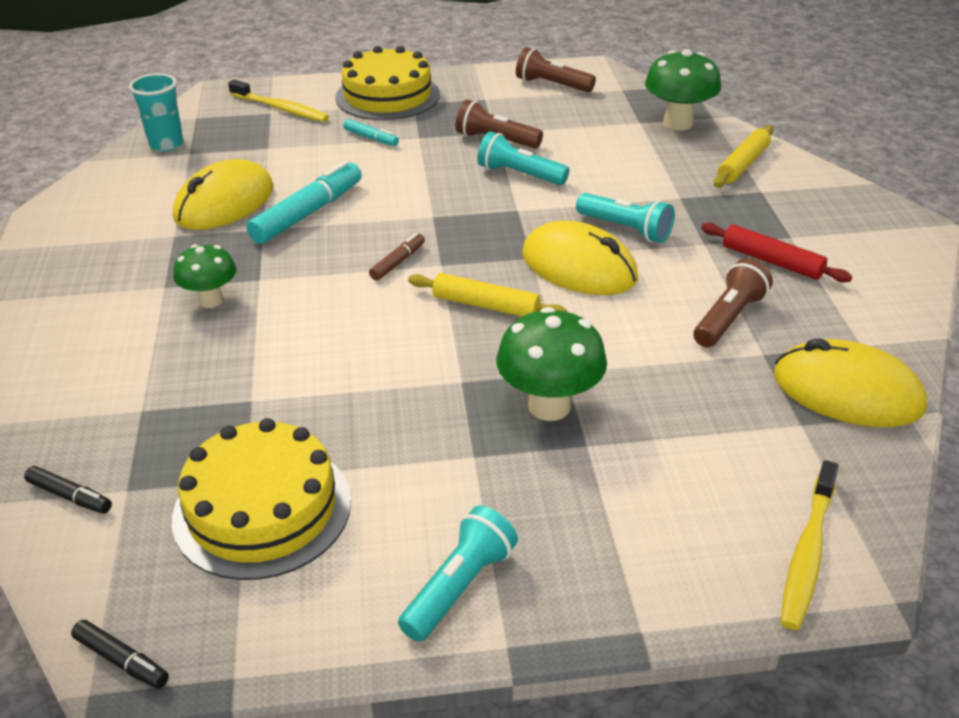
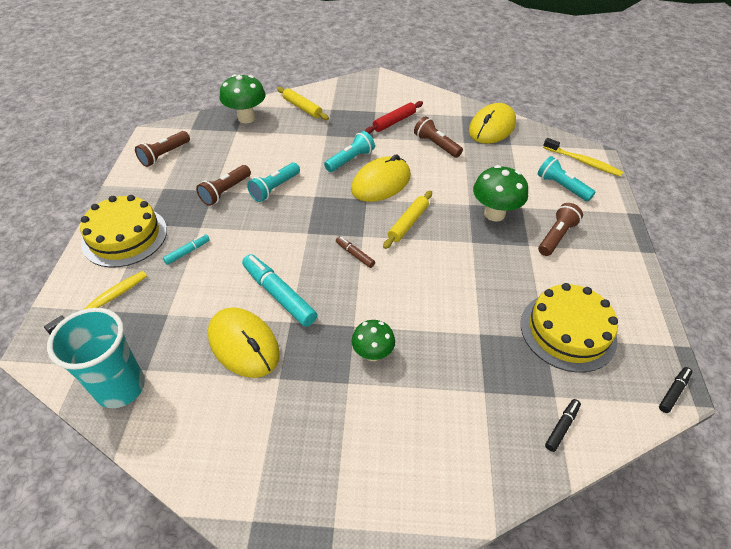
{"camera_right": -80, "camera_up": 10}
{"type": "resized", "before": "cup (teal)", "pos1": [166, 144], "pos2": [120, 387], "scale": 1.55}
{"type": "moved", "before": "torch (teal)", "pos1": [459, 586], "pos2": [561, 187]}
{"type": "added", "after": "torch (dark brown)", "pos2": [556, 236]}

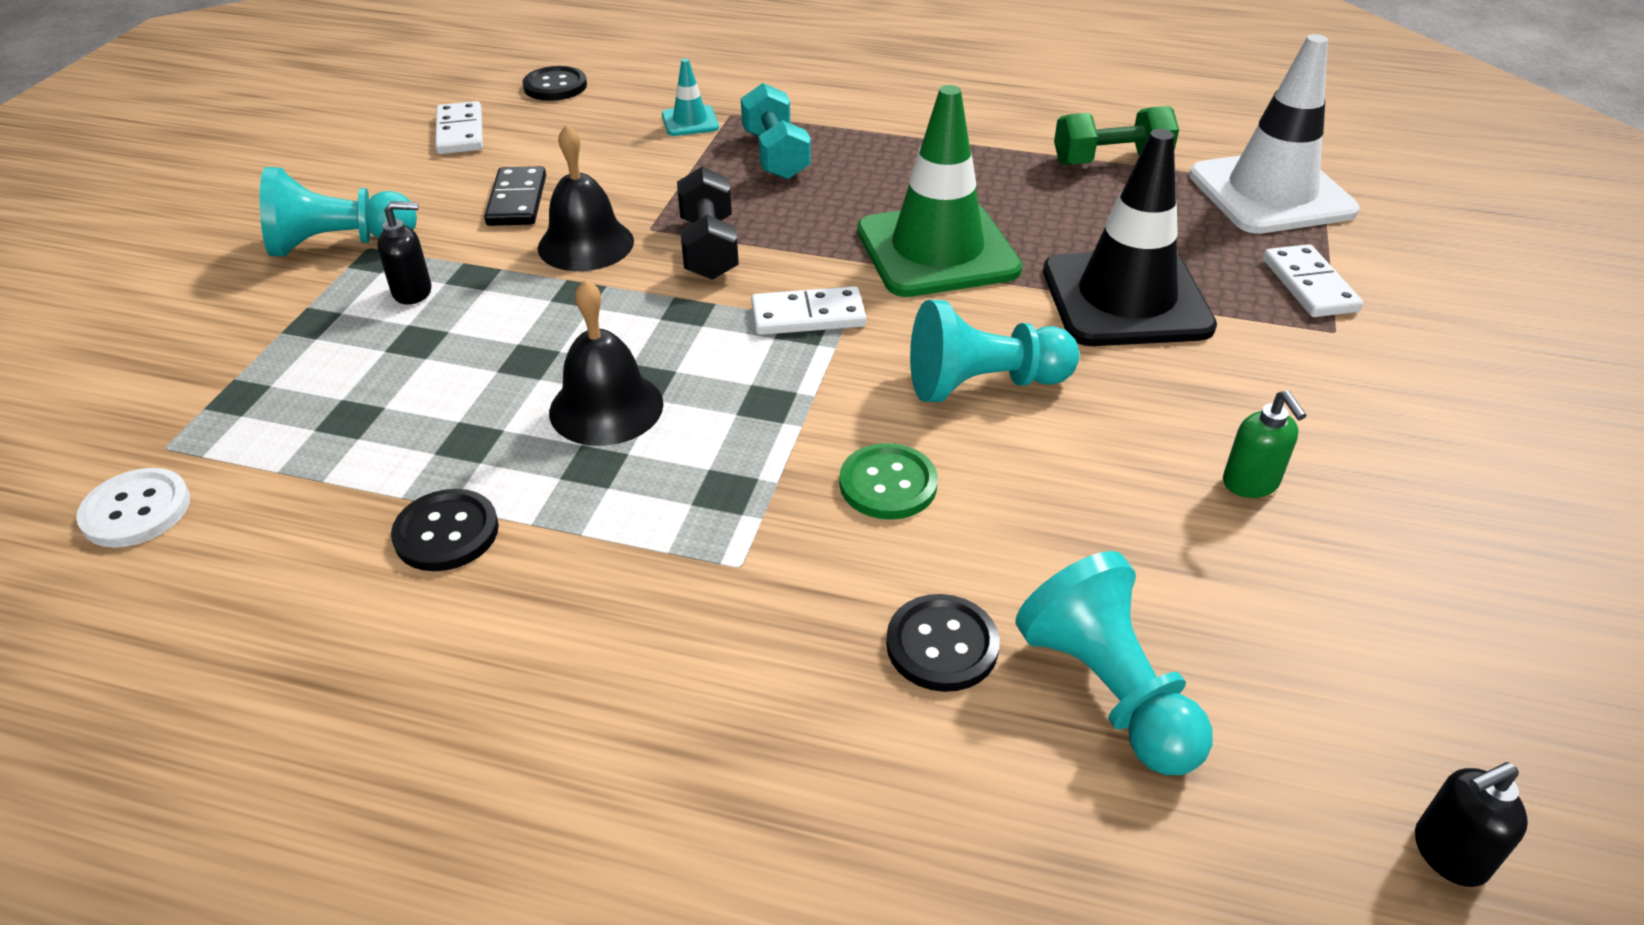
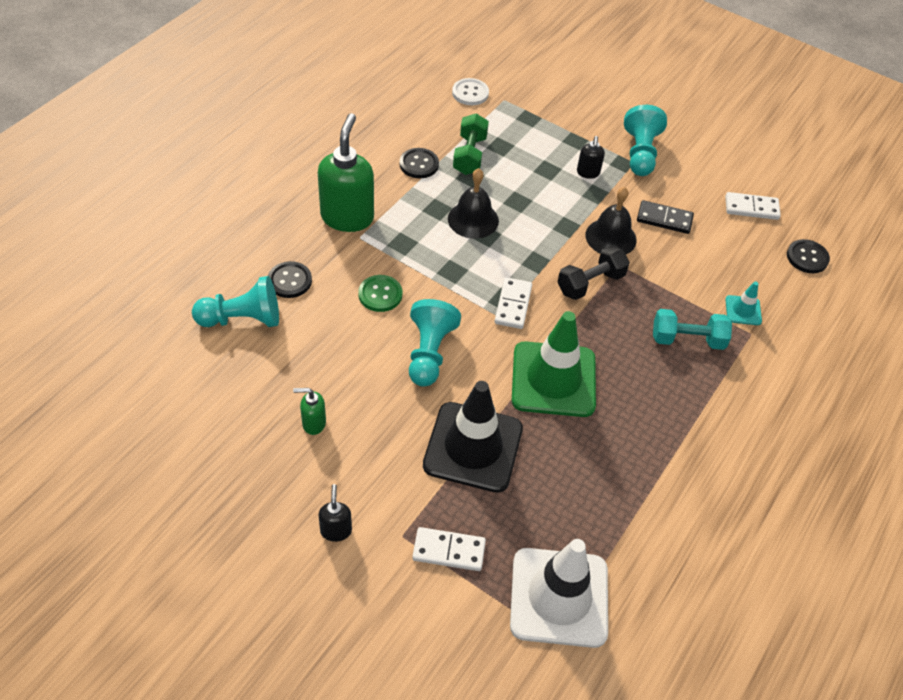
{"camera_right": 105, "camera_up": 10}
{"type": "added", "after": "soap dispenser (emerald)", "pos2": [347, 217]}
{"type": "moved", "before": "soap dispenser (ebony)", "pos1": [1448, 854], "pos2": [336, 530]}
{"type": "moved", "before": "hand weight (emerald)", "pos1": [1111, 160], "pos2": [469, 155]}
{"type": "turned", "before": "hand weight (ebony)", "pos1": [708, 248], "pos2": [590, 283], "turn": -45}

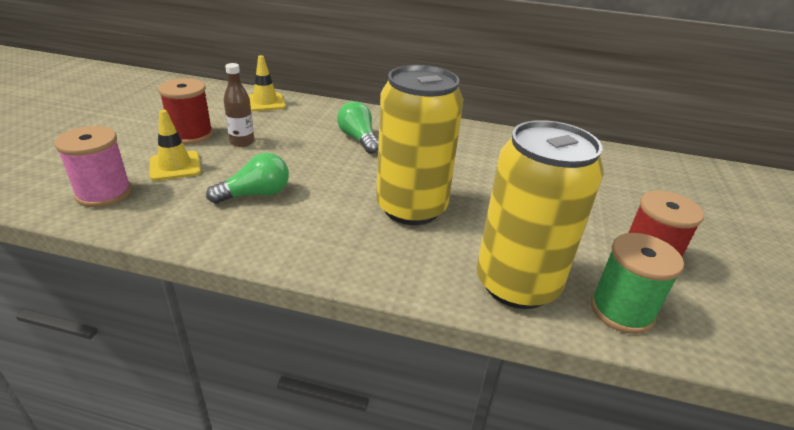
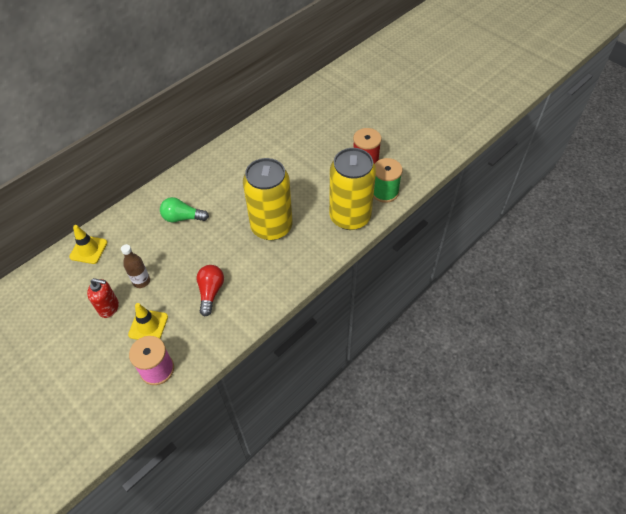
{"camera_right": -55, "camera_up": 20}
{"type": "replaced", "before": "reel of thread (scarlet)", "after": "soap dispenser (scarlet)", "pos1": [191, 135], "pos2": [109, 307]}
{"type": "recoloured", "before": "light bulb (emerald)", "after": "light bulb (scarlet)", "pos1": [255, 194], "pos2": [211, 292]}

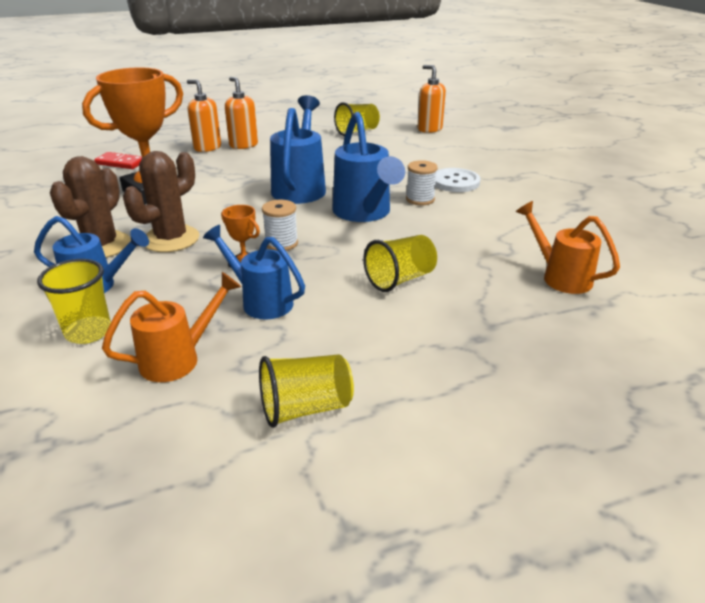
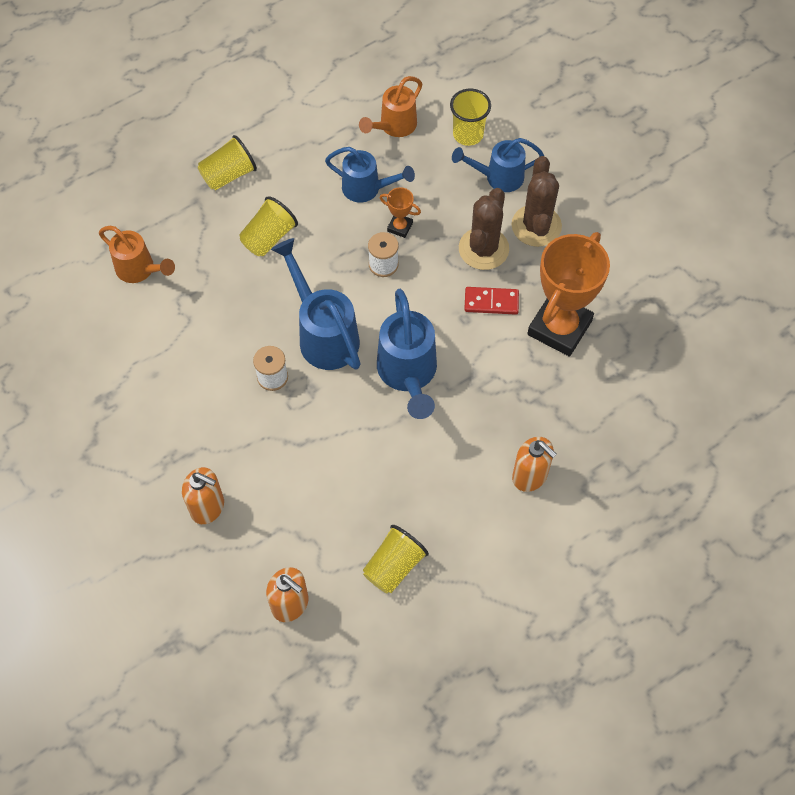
{"camera_right": 165, "camera_up": 30}
{"type": "moved", "before": "soap dispenser (orange-coloured)", "pos1": [207, 147], "pos2": [207, 507]}
{"type": "moved", "before": "cup (yellow)", "pos1": [305, 408], "pos2": [229, 175]}
{"type": "moved", "before": "domino piece (scarlet)", "pos1": [120, 163], "pos2": [491, 302]}
{"type": "removed", "before": "button (white)", "pos1": [455, 182]}

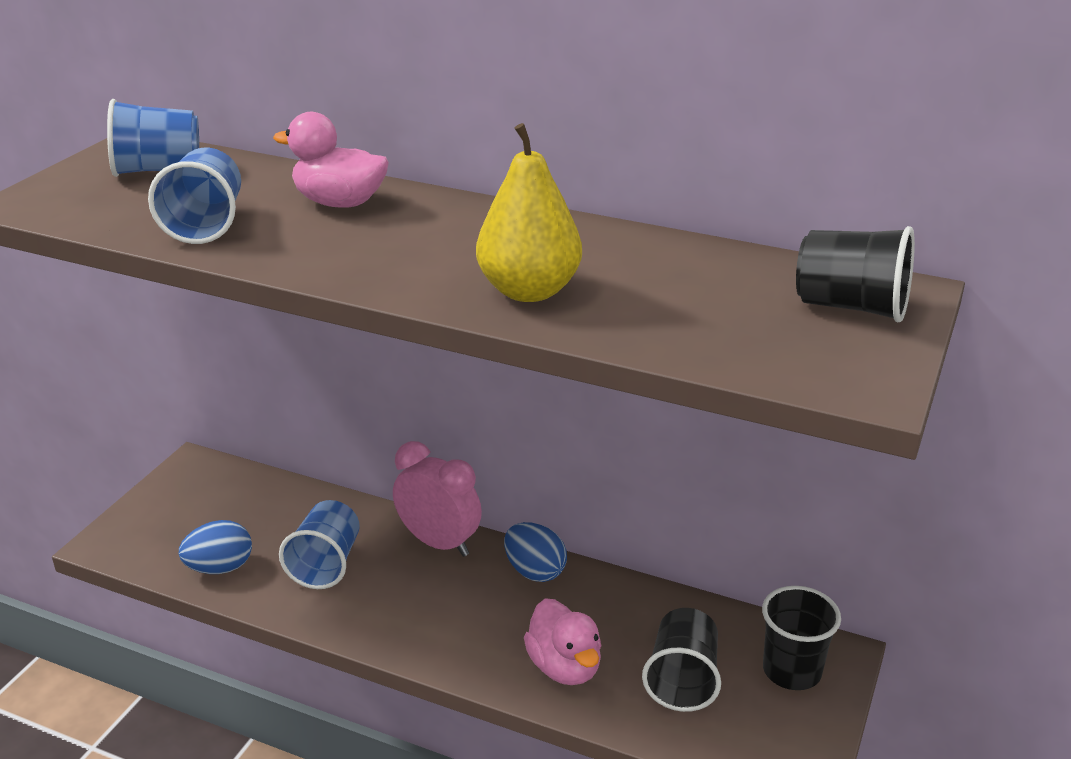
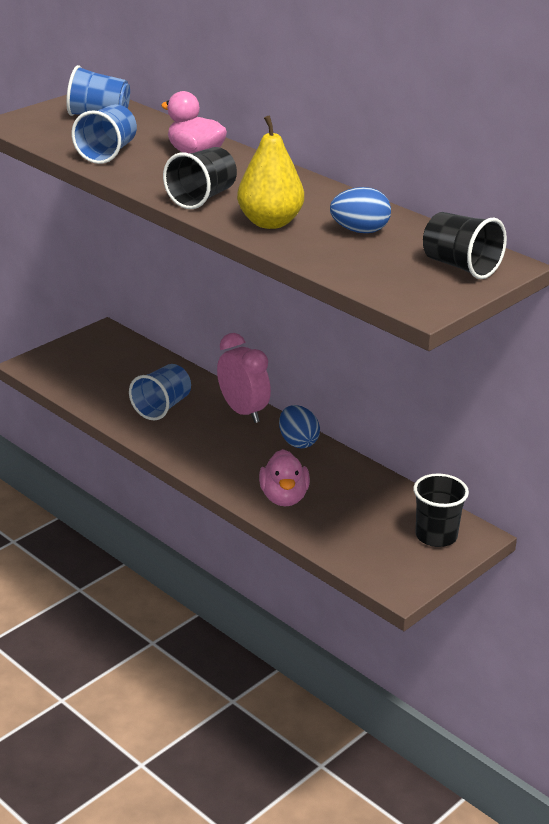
{"camera_right": 20, "camera_up": 0}
{"type": "moved", "before": "cup (ebony)", "pos1": [682, 680], "pos2": [202, 198]}
{"type": "moved", "before": "egg (blue)", "pos1": [220, 568], "pos2": [360, 231]}

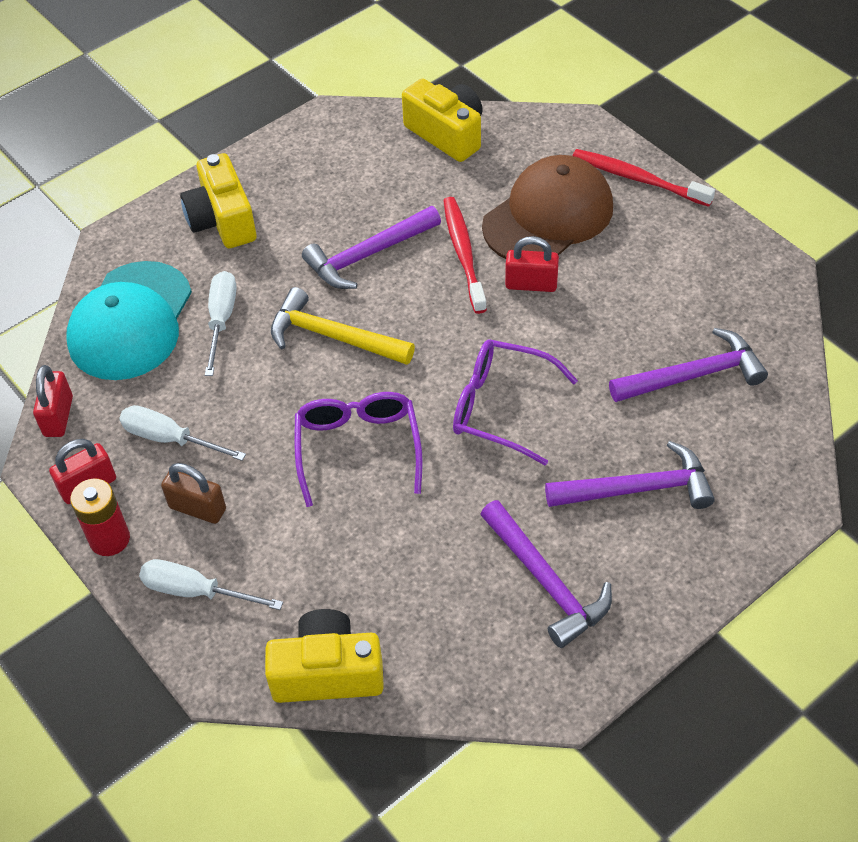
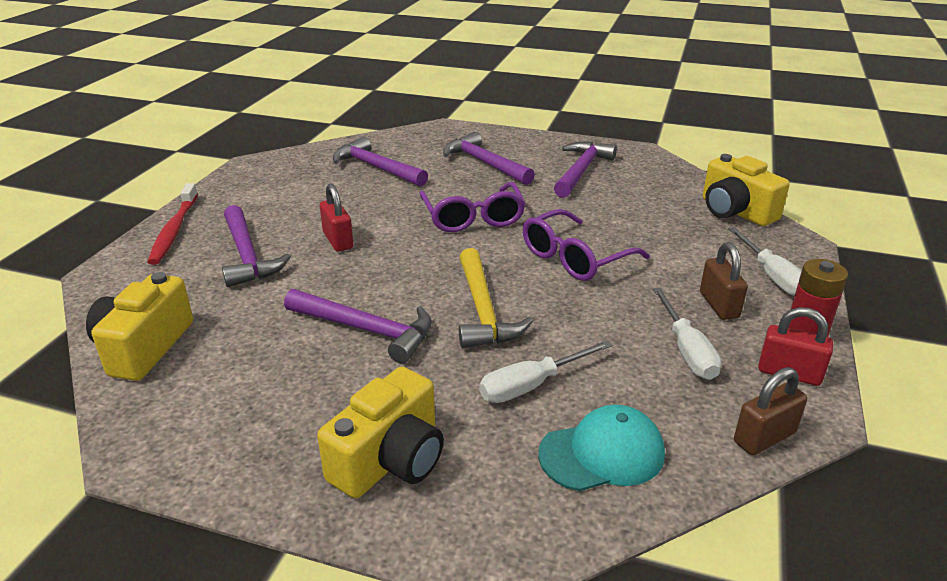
{"camera_right": -125, "camera_up": -20}
{"type": "replaced", "before": "cap (dark brown)", "after": "hammer (purple)", "pos1": [548, 216], "pos2": [247, 255]}
{"type": "resized", "before": "cap (teal)", "pos1": [130, 321], "pos2": [602, 453], "scale": 0.64}
{"type": "recoloured", "before": "padlock (scarlet)", "after": "padlock (dark brown)", "pos1": [58, 416], "pos2": [764, 437]}
{"type": "removed", "before": "toothbrush (scarlet)", "pos1": [463, 253]}

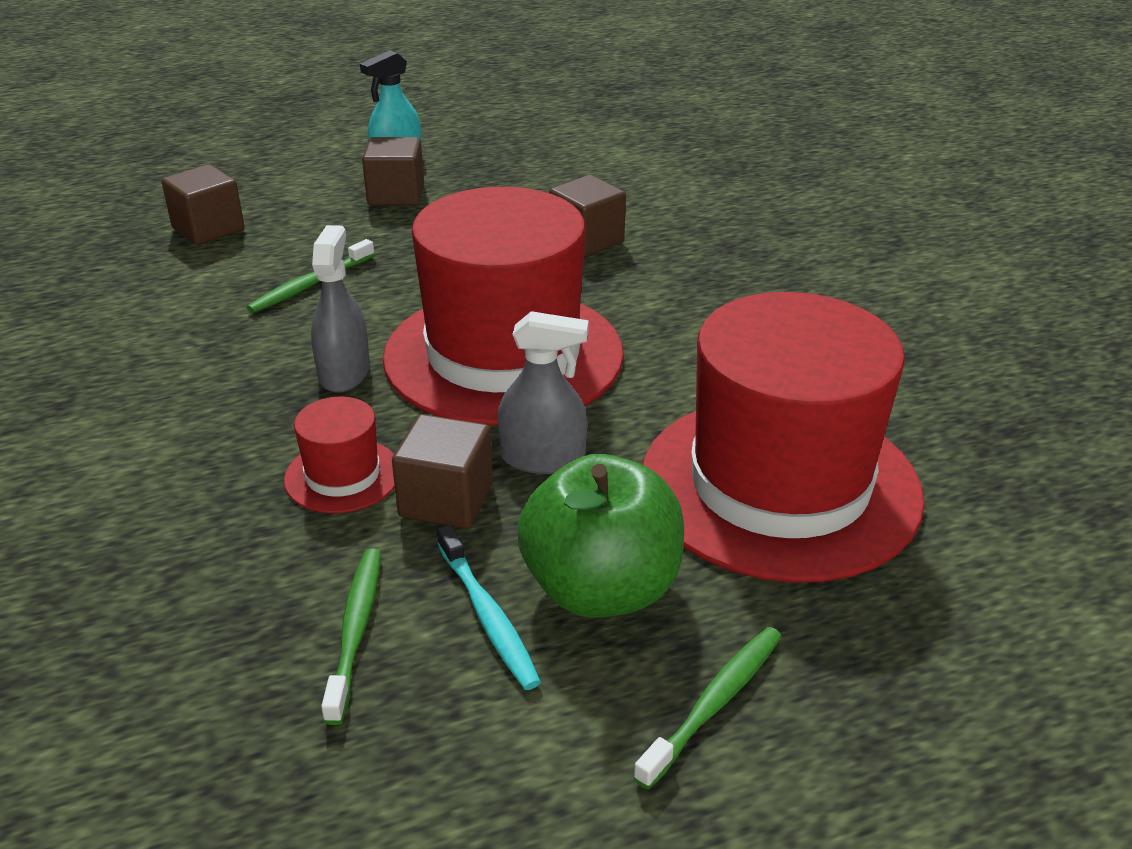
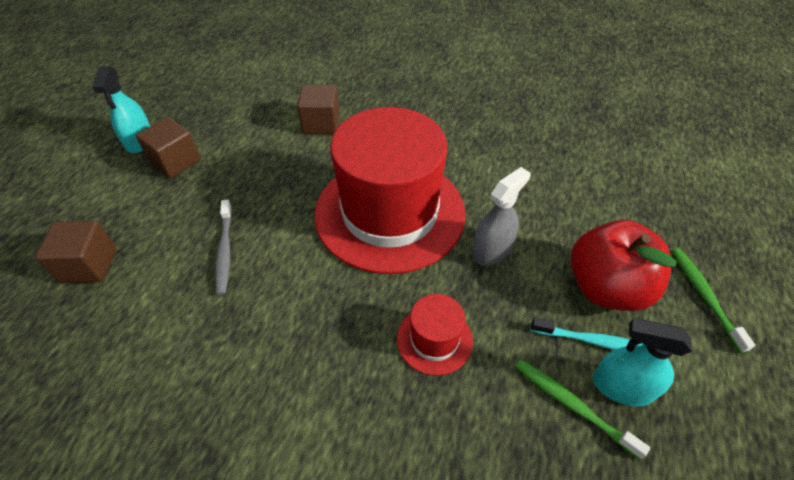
{"camera_right": -50, "camera_up": 15}
{"type": "recoloured", "before": "toothbrush (emerald)", "after": "toothbrush (gray)", "pos1": [311, 284], "pos2": [225, 251]}
{"type": "recoloured", "before": "toy apple (emerald)", "after": "toy apple (scarlet)", "pos1": [601, 589], "pos2": [606, 288]}
{"type": "added", "after": "spray bottle (teal)", "pos2": [622, 387]}
{"type": "removed", "before": "spray bottle (gray)", "pos1": [344, 373]}
{"type": "removed", "before": "cube (dark brown)", "pos1": [446, 500]}
{"type": "removed", "before": "tall hat (scarlet)", "pos1": [779, 485]}

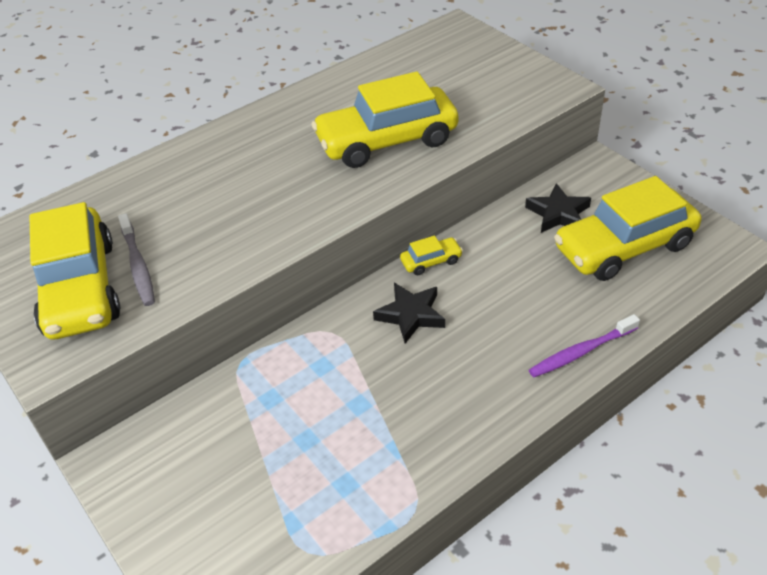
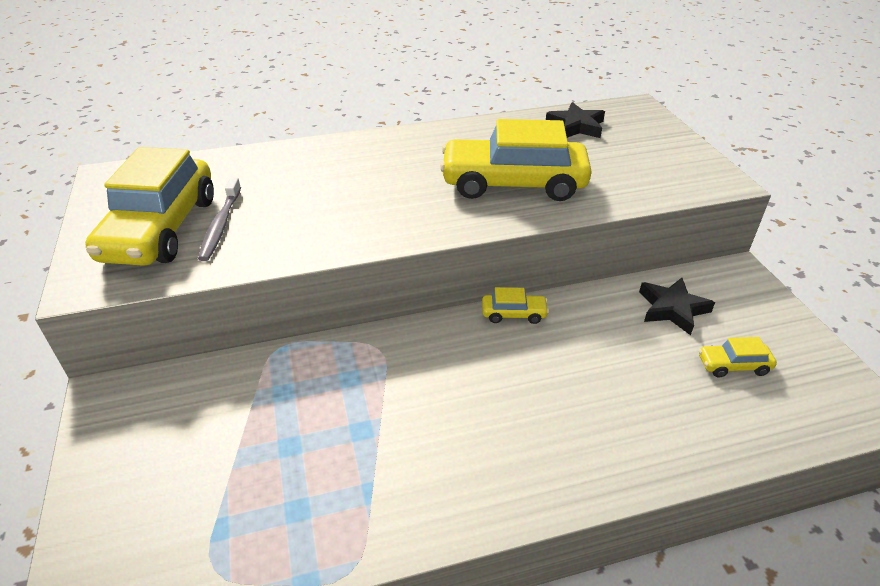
{"camera_right": 20, "camera_up": -5}
{"type": "moved", "before": "star (ebony)", "pos1": [410, 315], "pos2": [576, 126]}
{"type": "resized", "before": "car (yellow)", "pos1": [624, 247], "pos2": [733, 365], "scale": 0.42}
{"type": "removed", "before": "toothbrush (purple)", "pos1": [581, 352]}

